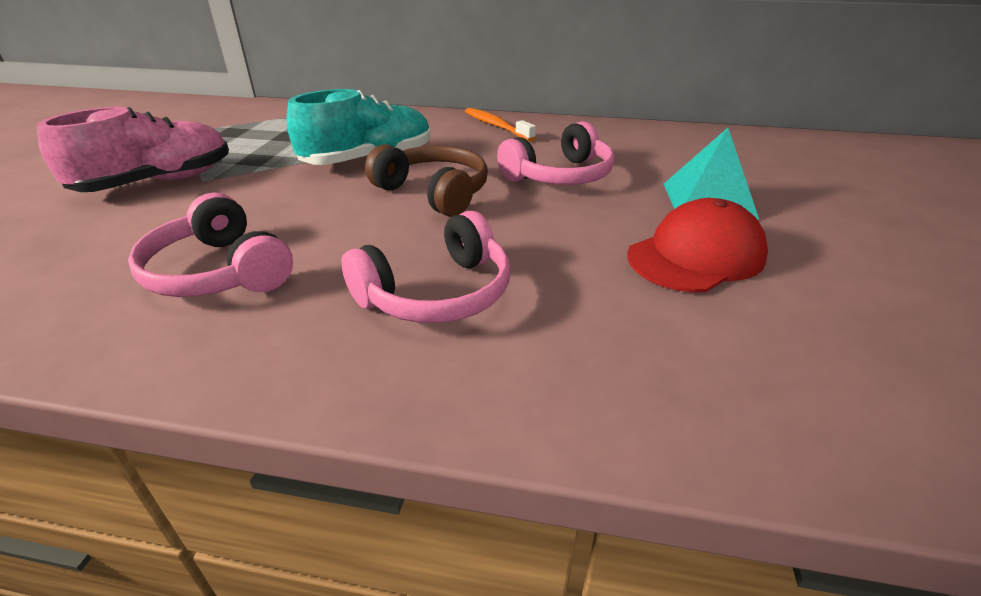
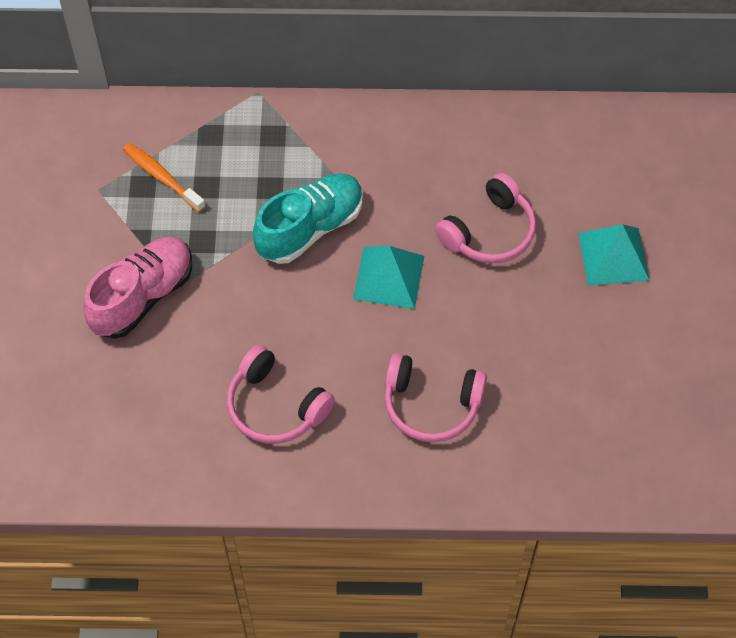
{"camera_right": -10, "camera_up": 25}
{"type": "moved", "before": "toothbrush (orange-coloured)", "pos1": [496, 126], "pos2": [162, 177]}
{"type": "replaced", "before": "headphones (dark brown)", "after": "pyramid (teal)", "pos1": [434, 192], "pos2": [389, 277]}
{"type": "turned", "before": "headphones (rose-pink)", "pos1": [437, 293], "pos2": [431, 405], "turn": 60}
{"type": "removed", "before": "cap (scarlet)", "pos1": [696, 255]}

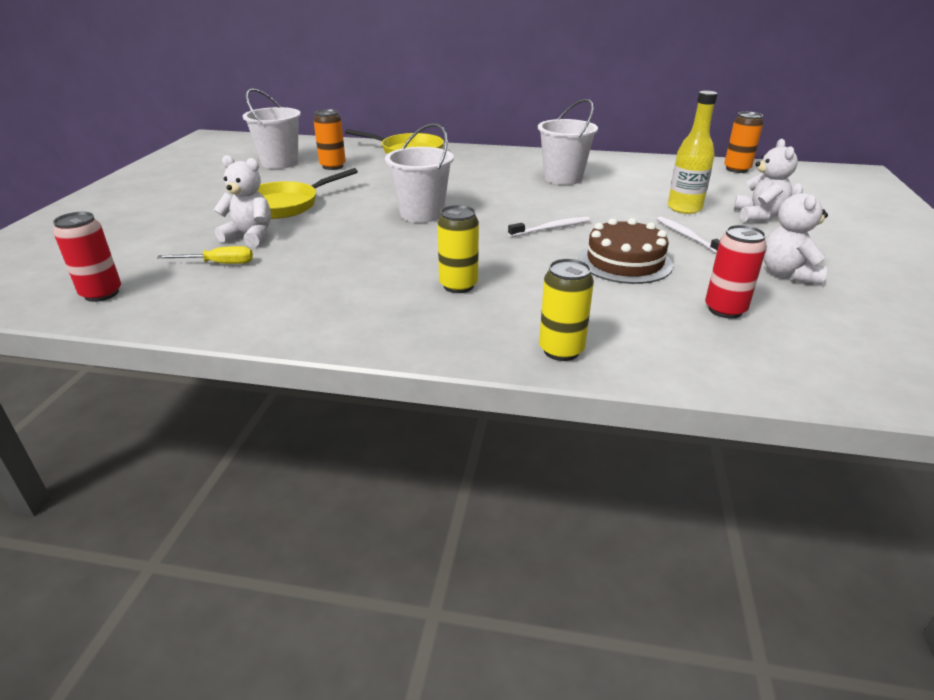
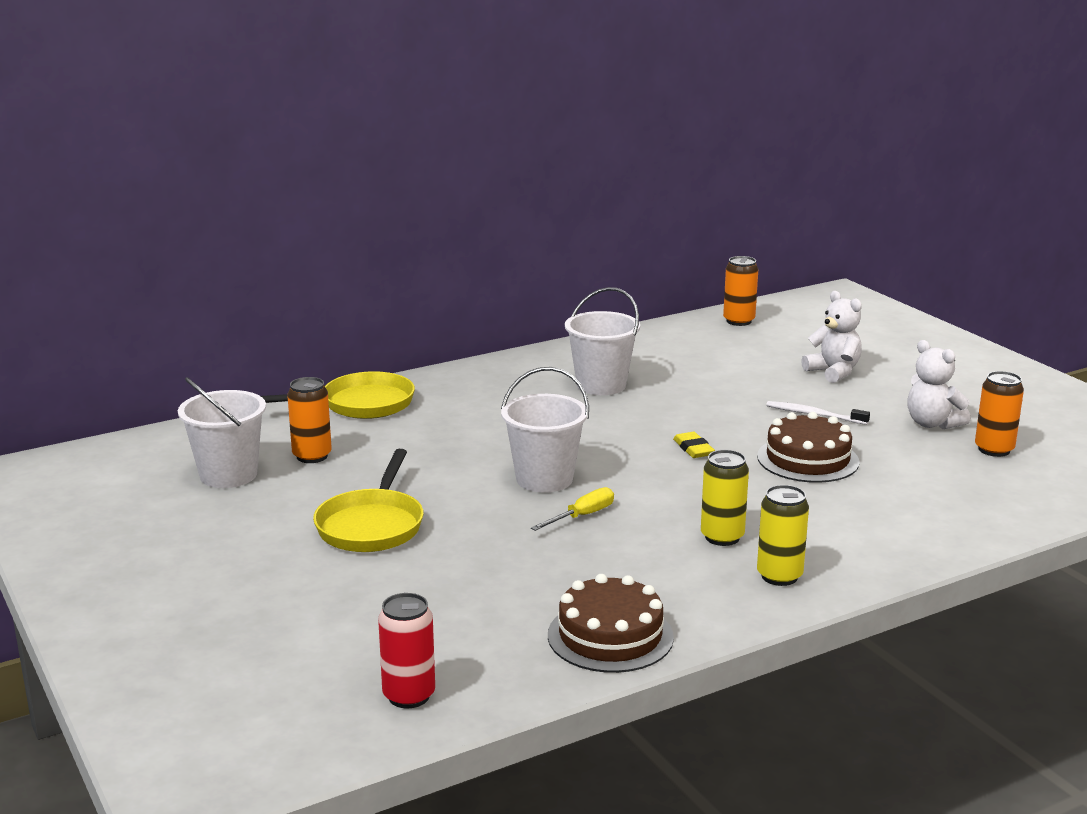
{"camera_right": -40, "camera_up": -10}
{"type": "moved", "before": "flat screwdriver (yellow)", "pos1": [219, 264], "pos2": [582, 516]}
{"type": "added", "after": "layer cake (dark brown)", "pos2": [610, 636]}
{"type": "replaced", "before": "toothbrush (white)", "after": "eraser (yellow)", "pos1": [551, 228], "pos2": [693, 449]}
{"type": "moved", "before": "tin (yellow)", "pos1": [561, 350], "pos2": [779, 576]}
{"type": "added", "after": "tin (orange-coloured)", "pos2": [994, 450]}
{"type": "removed", "before": "teddy bear (white)", "pos1": [250, 236]}
{"type": "removed", "before": "drink bottle (yellow)", "pos1": [684, 208]}
{"type": "removed", "before": "tin (scarlet)", "pos1": [725, 310]}

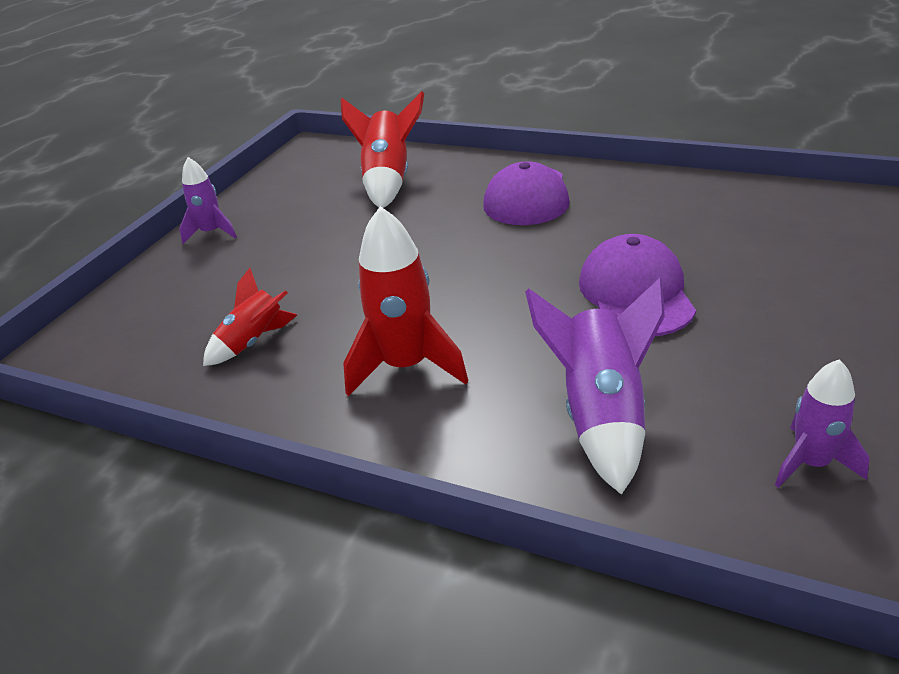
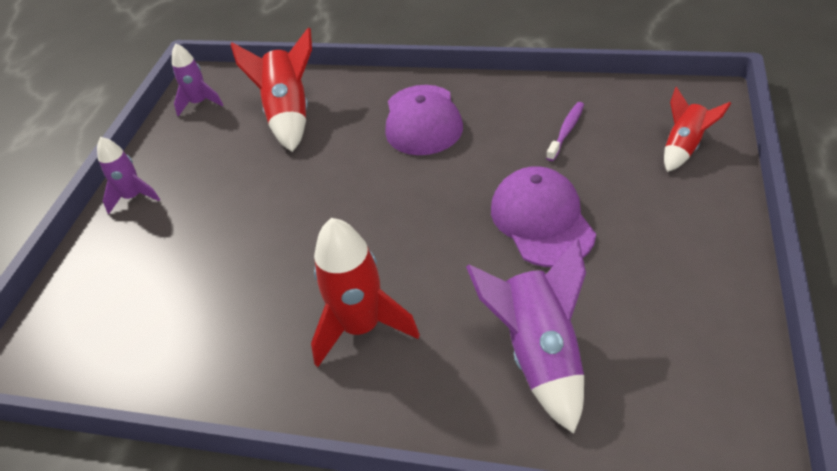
{"camera_right": -10, "camera_up": 10}
{"type": "moved", "before": "toy rocket (purple)", "pos1": [811, 463], "pos2": [199, 103]}
{"type": "added", "after": "toothbrush (purple)", "pos2": [566, 131]}
{"type": "moved", "before": "toy rocket (scarlet)", "pos1": [254, 342], "pos2": [684, 147]}

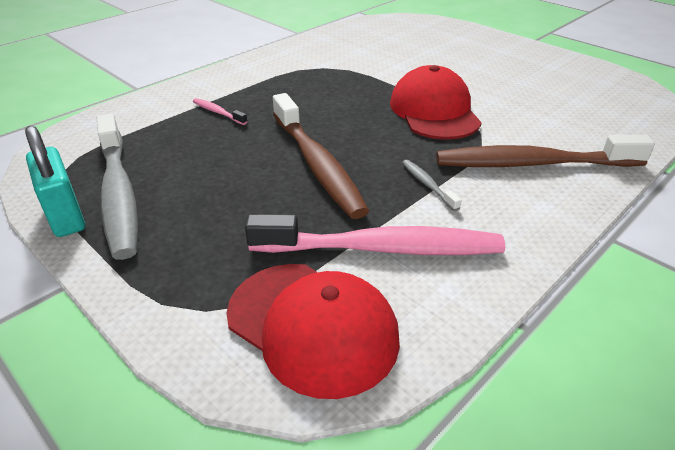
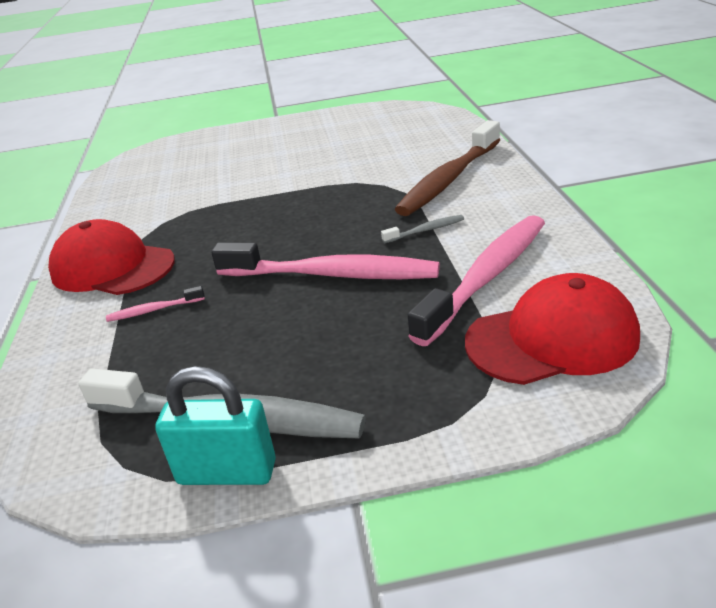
{"camera_right": -50, "camera_up": -5}
{"type": "moved", "before": "cap (scarlet)", "pos1": [434, 111], "pos2": [112, 267]}
{"type": "recoloured", "before": "toothbrush (dark brown)", "after": "toothbrush (rose-pink)", "pos1": [317, 164], "pos2": [332, 275]}
{"type": "turned", "before": "toothbrush (gray)", "pos1": [427, 185], "pos2": [426, 230], "turn": 150}

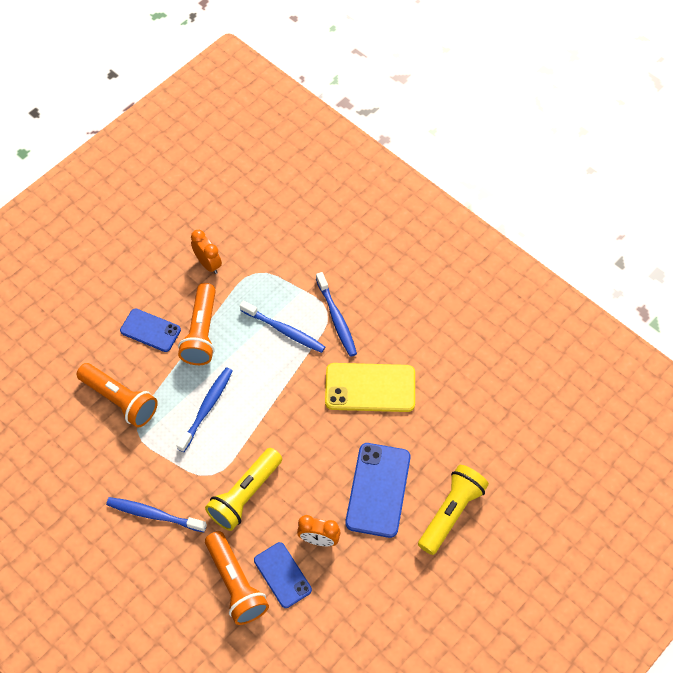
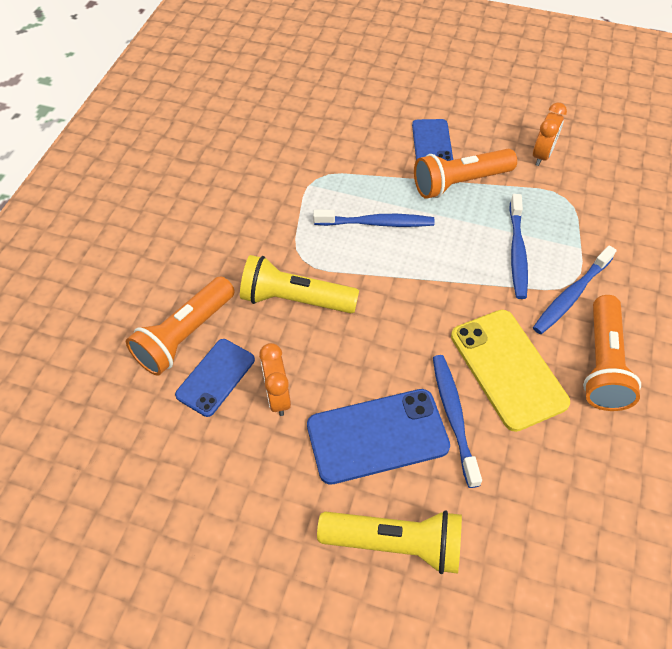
{"camera_right": 65, "camera_up": -5}
{"type": "moved", "before": "toothbrush (blue)", "pos1": [154, 515], "pos2": [453, 416]}
{"type": "moved", "before": "torch (orange-coloured)", "pos1": [120, 400], "pos2": [603, 364]}

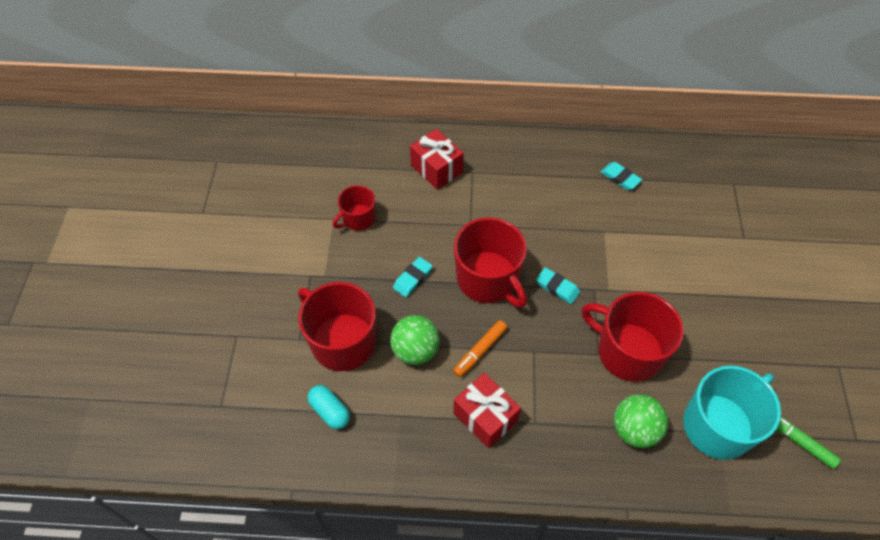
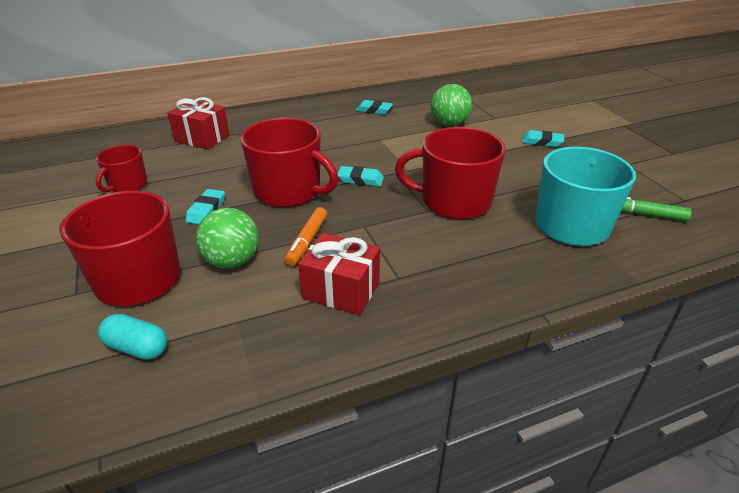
{"camera_right": -25, "camera_up": -20}
{"type": "moved", "before": "sphere (emerald)", "pos1": [634, 429], "pos2": [449, 124]}
{"type": "added", "after": "eraser (teal)", "pos2": [542, 142]}

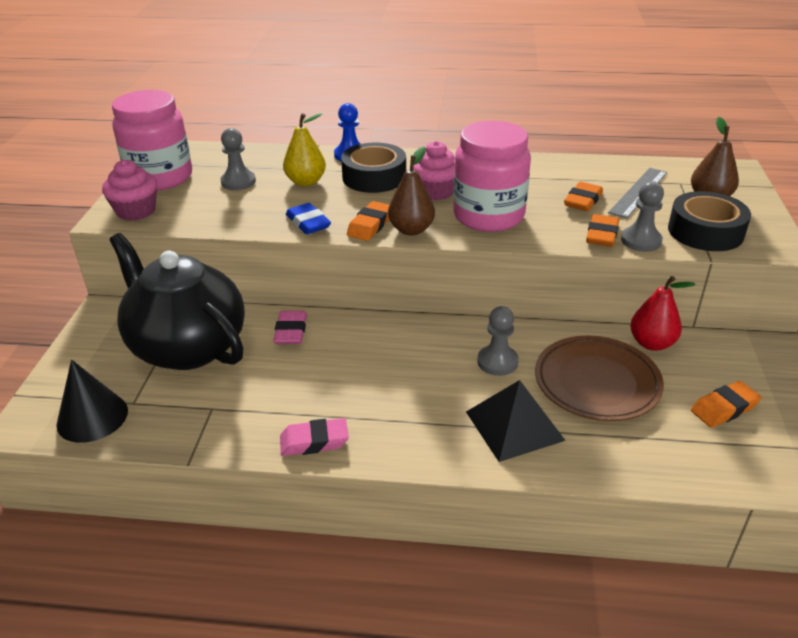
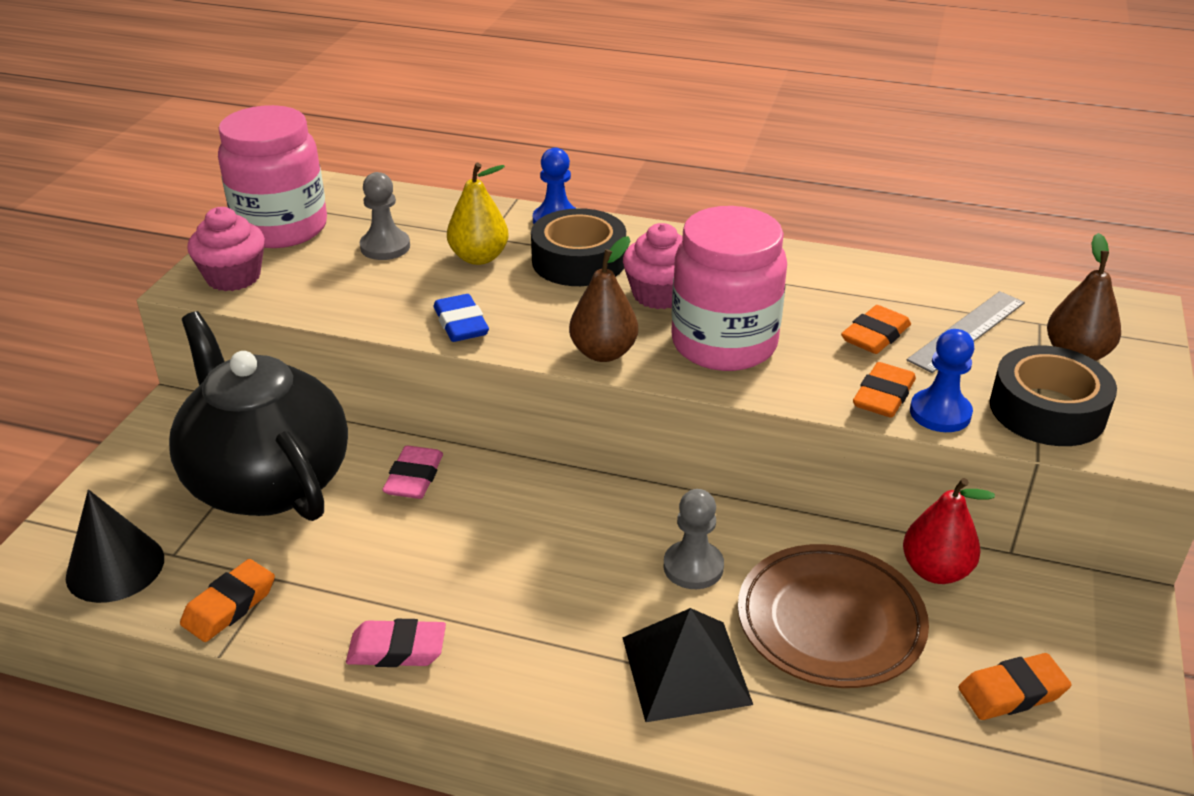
{"camera_right": 10, "camera_up": 0}
{"type": "moved", "before": "eraser (orange-coloured)", "pos1": [370, 225], "pos2": [229, 606]}
{"type": "recoloured", "before": "chess pawn (gray)", "after": "chess pawn (blue)", "pos1": [641, 241], "pos2": [940, 413]}

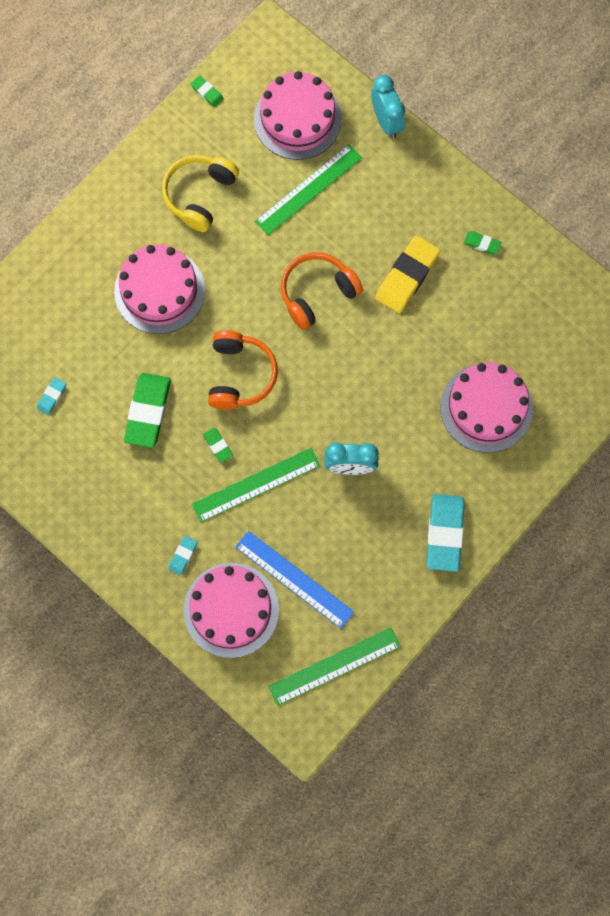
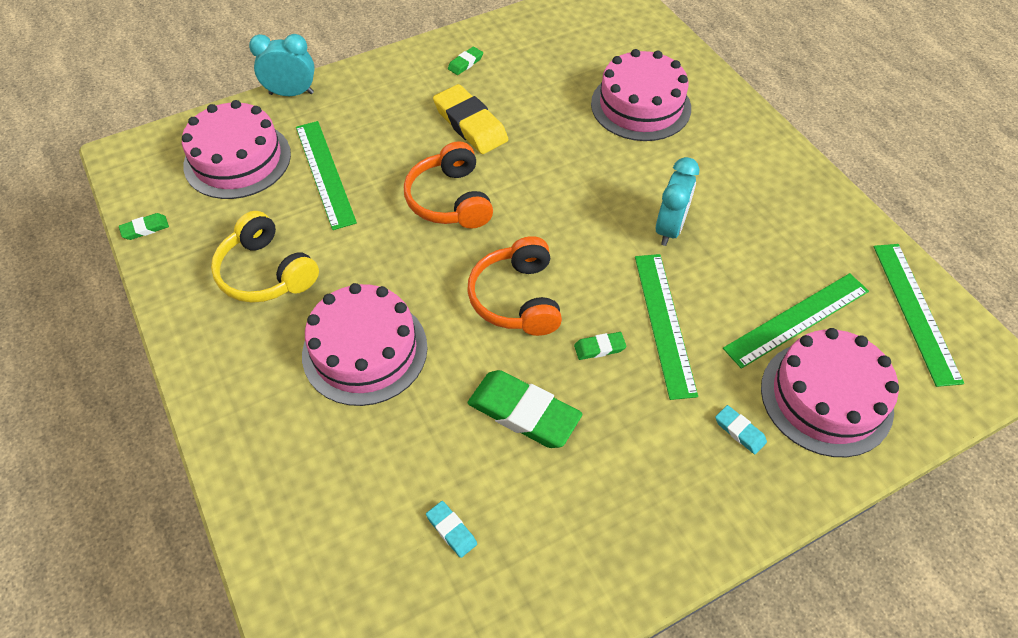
{"camera_right": -70, "camera_up": -20}
{"type": "turned", "before": "headphones (orange-coloured)", "pos1": [240, 375], "pos2": [516, 298], "turn": -120}
{"type": "recoloured", "before": "ruler (blue)", "after": "ruler (emerald)", "pos1": [294, 579], "pos2": [797, 319]}
{"type": "removed", "before": "eraser (teal)", "pos1": [445, 533]}

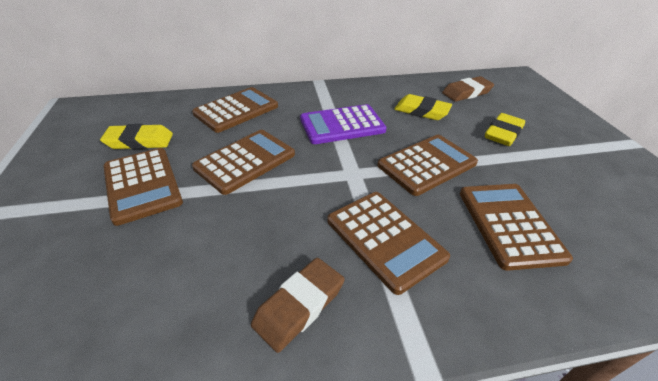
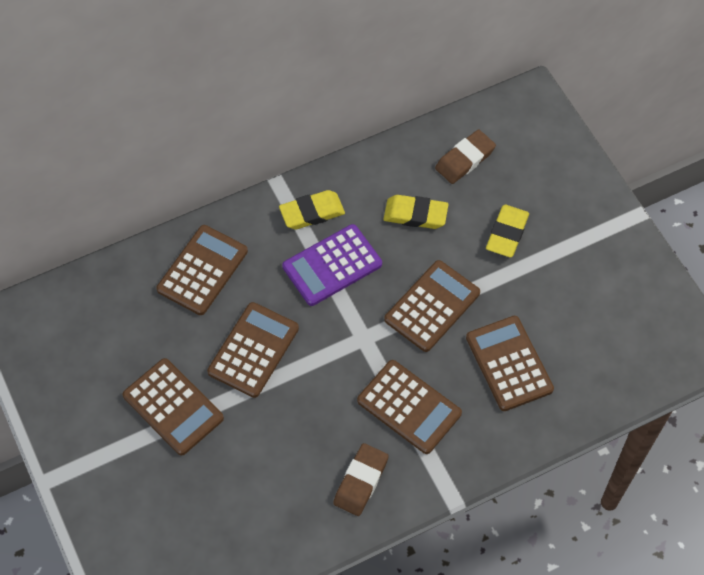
{"camera_right": -15, "camera_up": 20}
{"type": "moved", "before": "eraser (yellow)", "pos1": [139, 141], "pos2": [312, 212]}

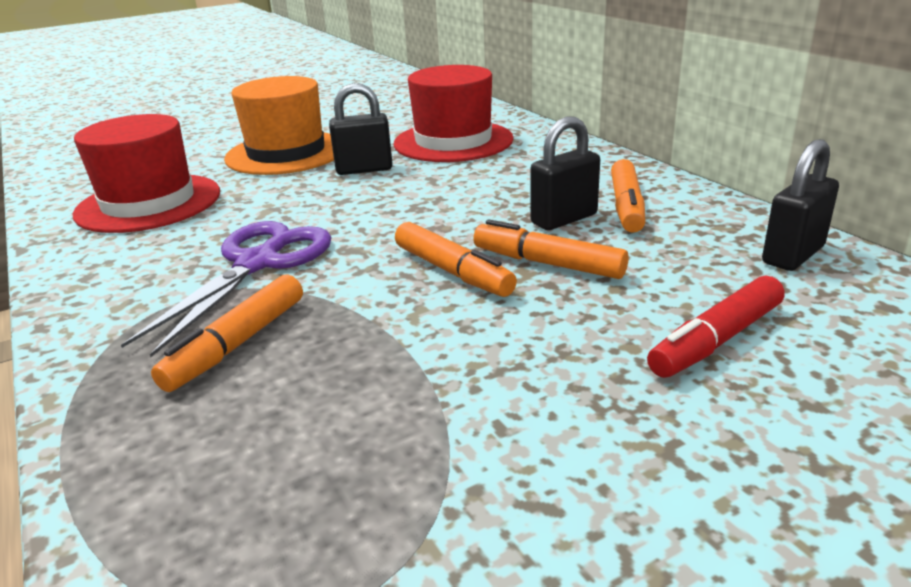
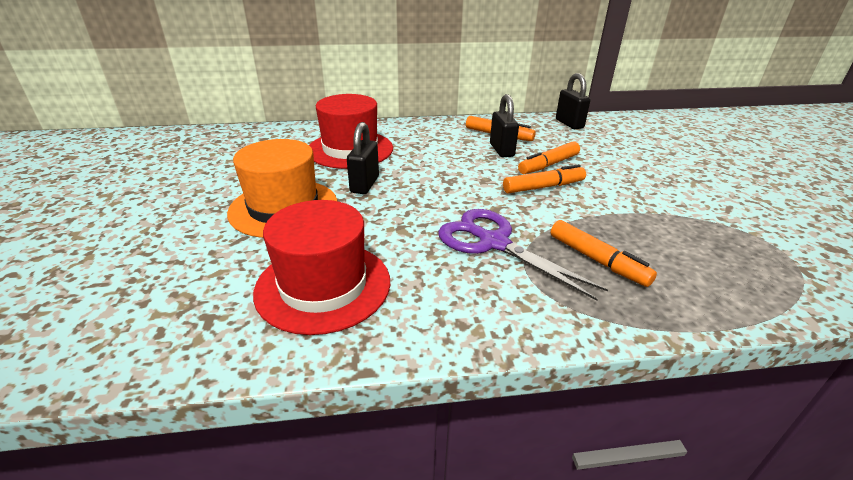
{"camera_right": -70, "camera_up": 5}
{"type": "removed", "before": "marker (scarlet)", "pos1": [716, 340]}

